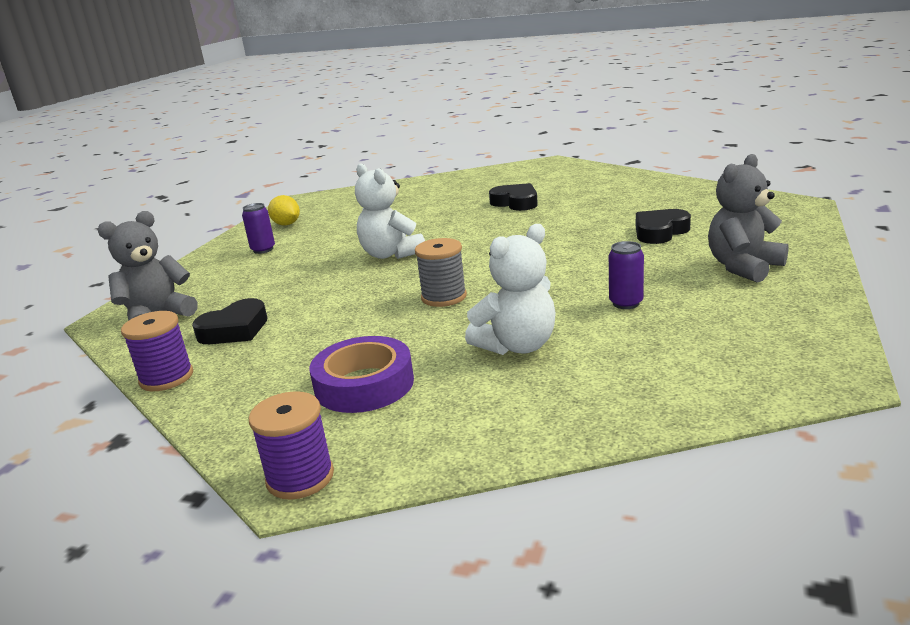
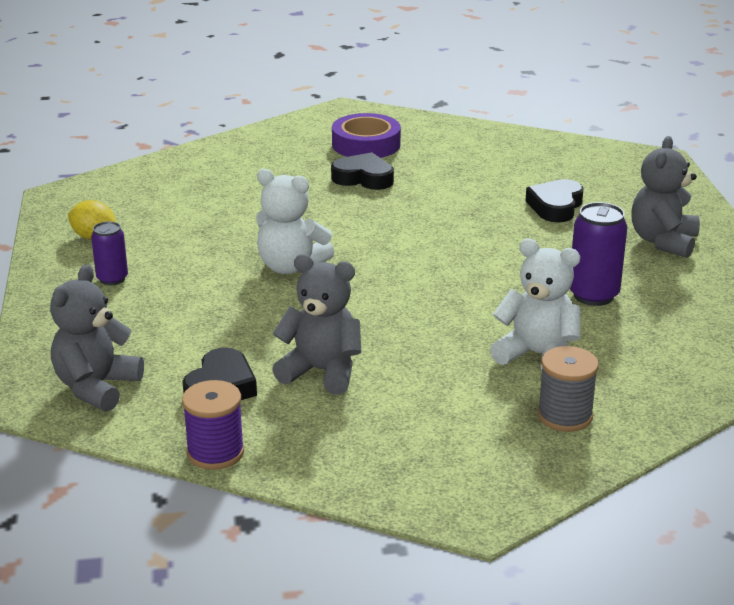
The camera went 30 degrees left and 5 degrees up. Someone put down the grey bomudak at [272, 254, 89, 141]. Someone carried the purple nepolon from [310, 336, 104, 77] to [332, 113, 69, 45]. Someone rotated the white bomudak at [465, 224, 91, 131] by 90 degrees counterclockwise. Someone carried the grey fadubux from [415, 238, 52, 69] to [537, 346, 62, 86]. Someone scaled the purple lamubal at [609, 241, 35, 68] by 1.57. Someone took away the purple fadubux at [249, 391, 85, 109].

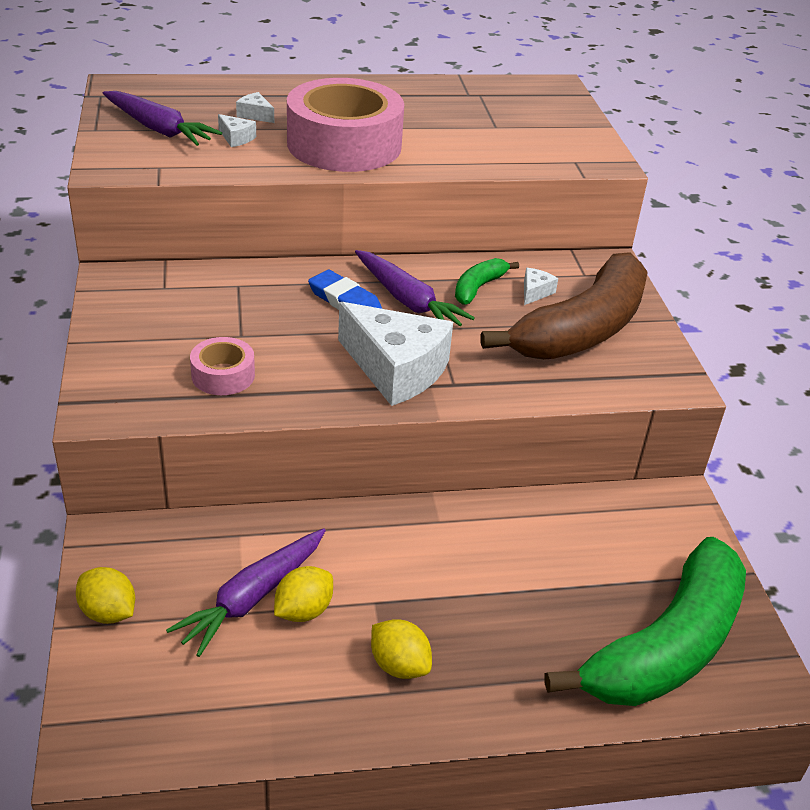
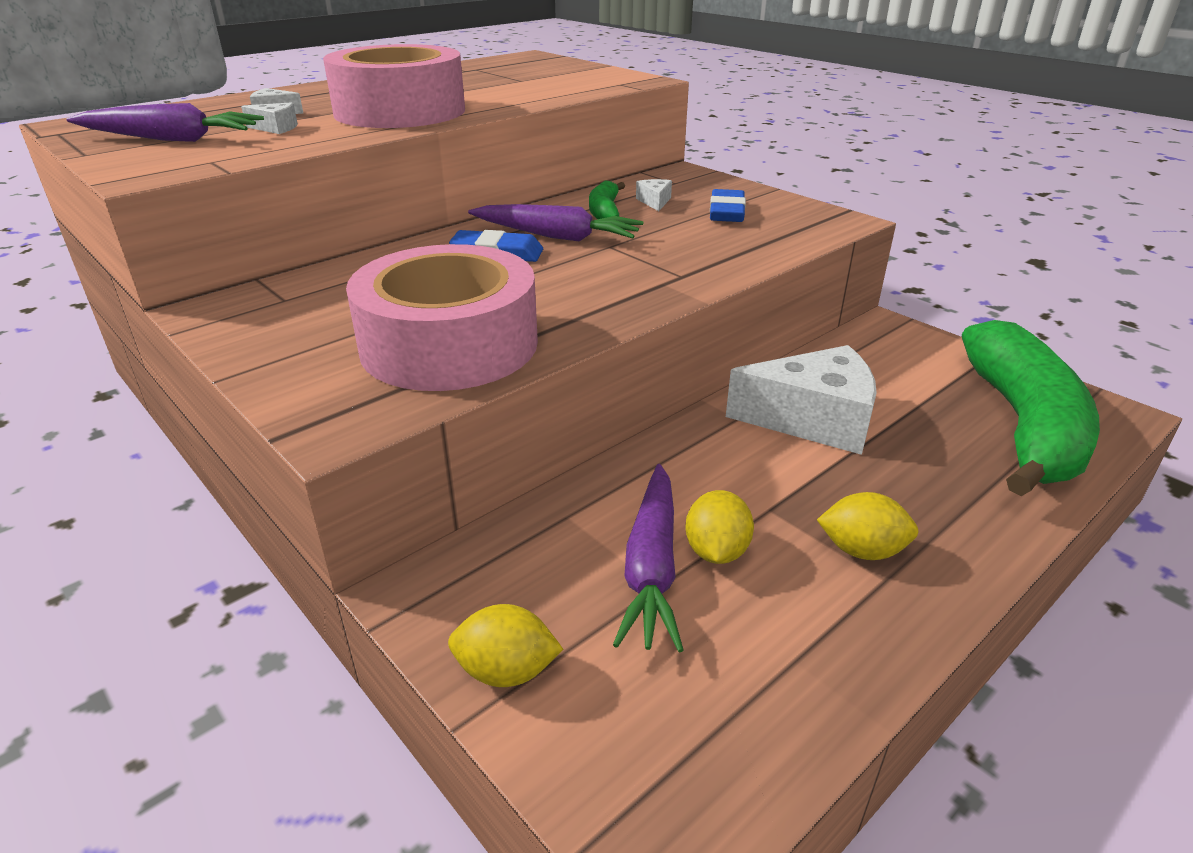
The camera went 30 degrees left and 5 degrees down. Someone scaled the pink nepolon at [190, 337, 65, 58] by 2.17. Someone swapped the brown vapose at [480, 252, 168, 108] for the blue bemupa at [710, 189, 36, 33]. Someone carried the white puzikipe from [338, 302, 115, 104] to [726, 345, 151, 110].

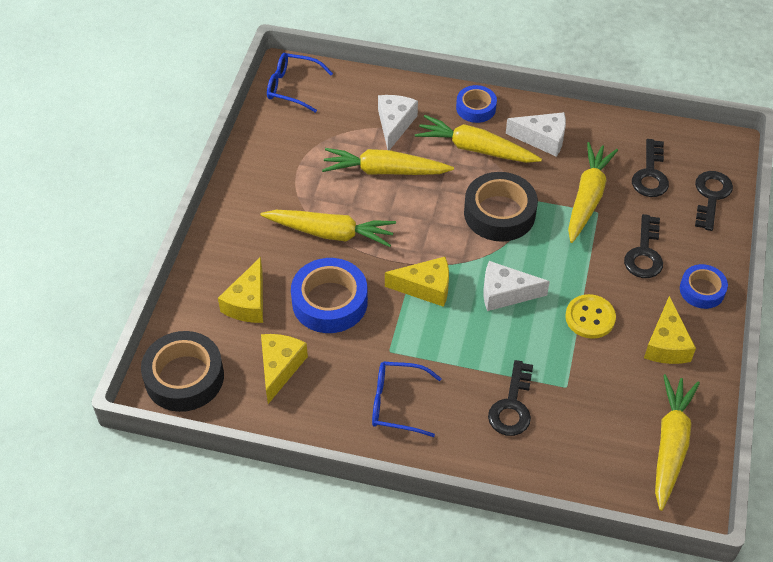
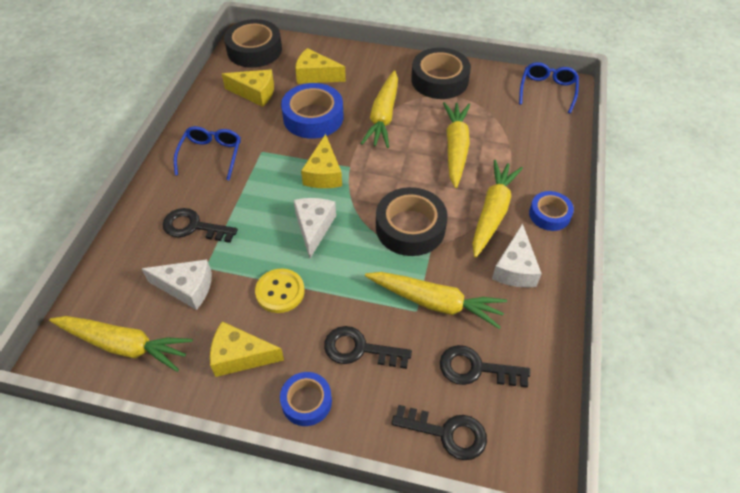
The camera went 90 degrees right and 0 degrees up. Someone carried the white puzikipe from [378, 95, 40, 55] to [142, 259, 70, 51]. Someone put down the black nepolon at [411, 48, 60, 51].

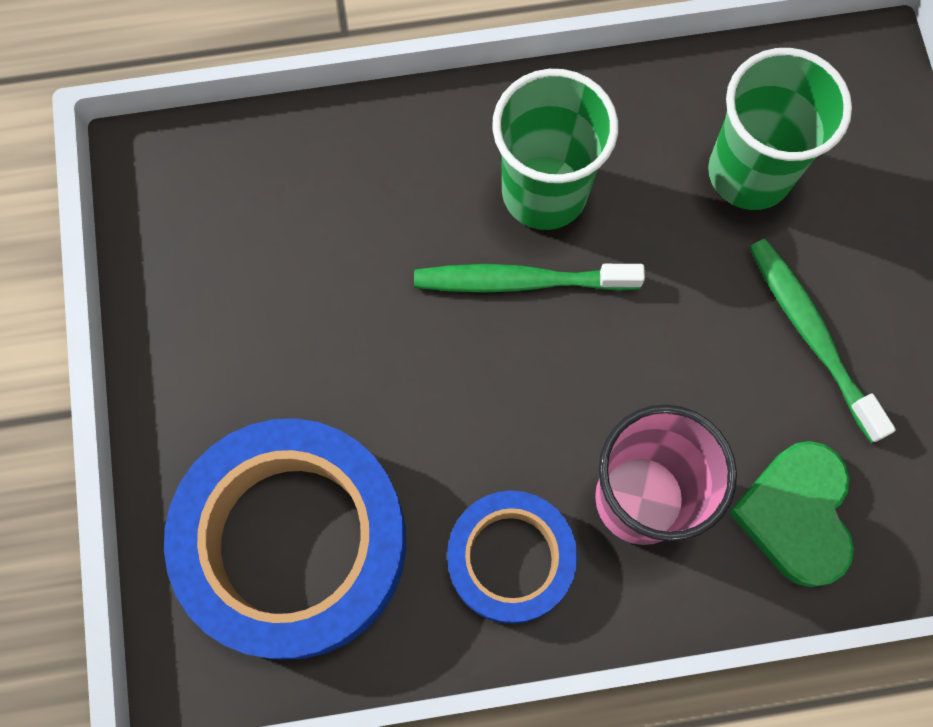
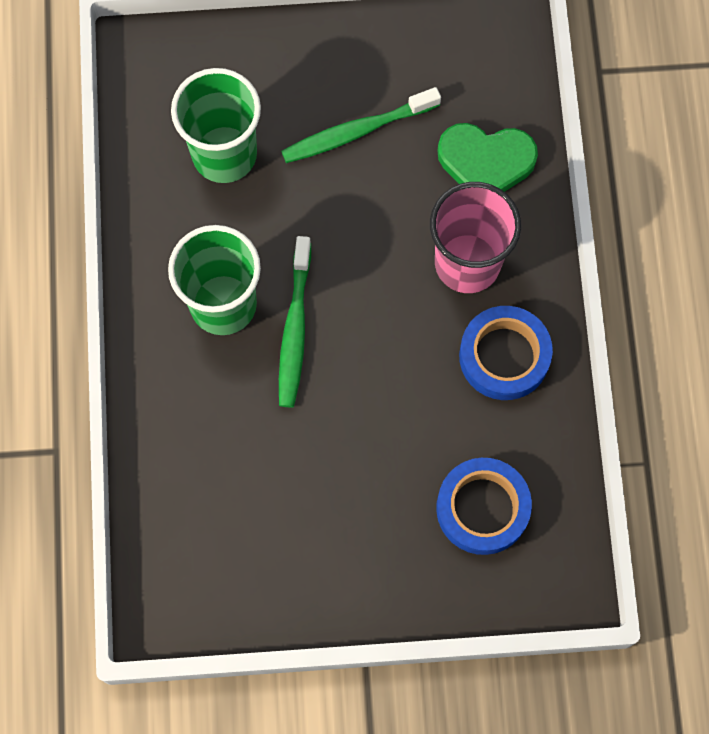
The camera went 85 degrees left and 0 degrees up. Someone scaled the blue nepolon at [164, 418, 242, 242] by 0.56.

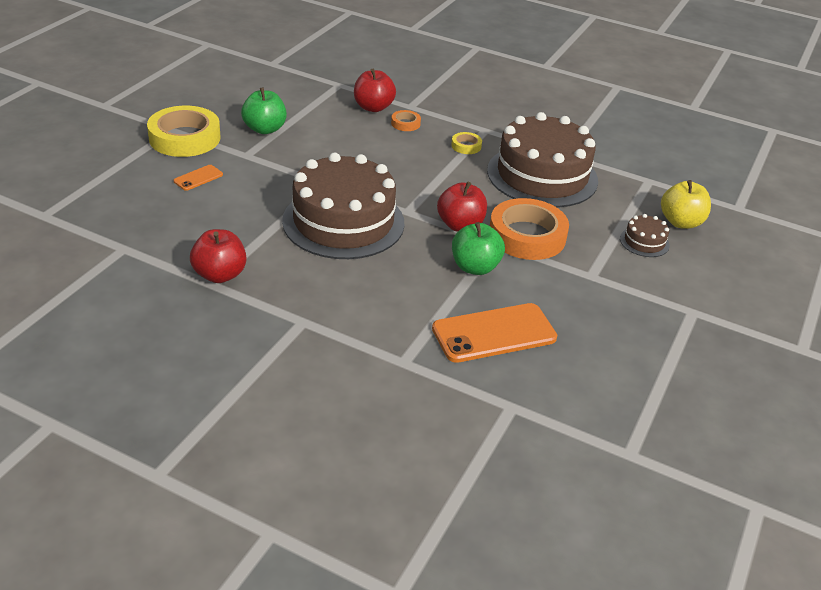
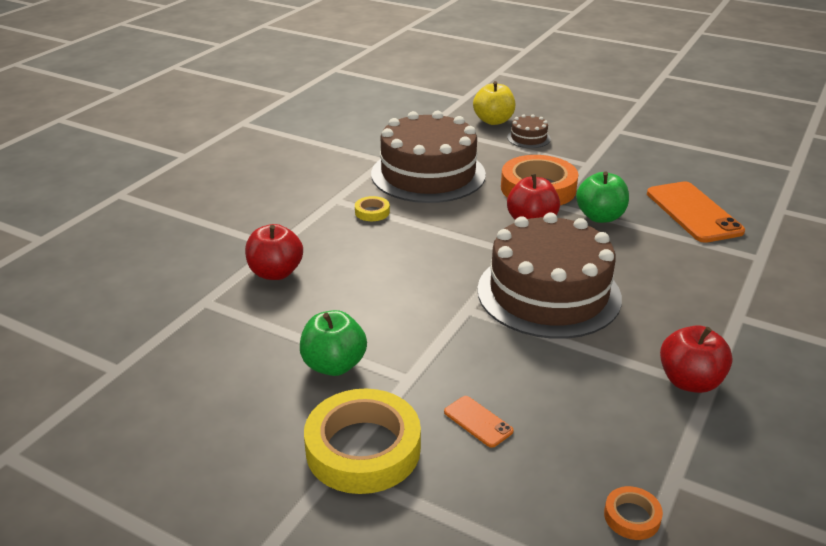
The camera went 85 degrees left and 5 degrees down. Someone carried the orange nepolon from [391, 110, 30, 21] to [604, 486, 59, 54].

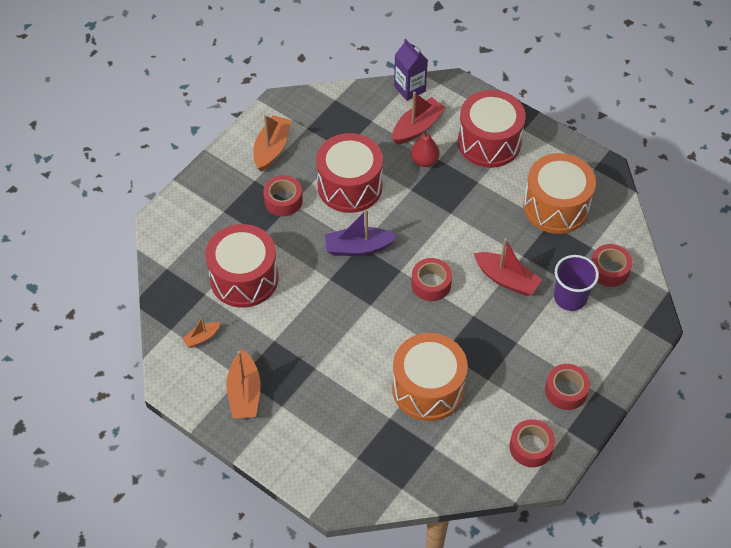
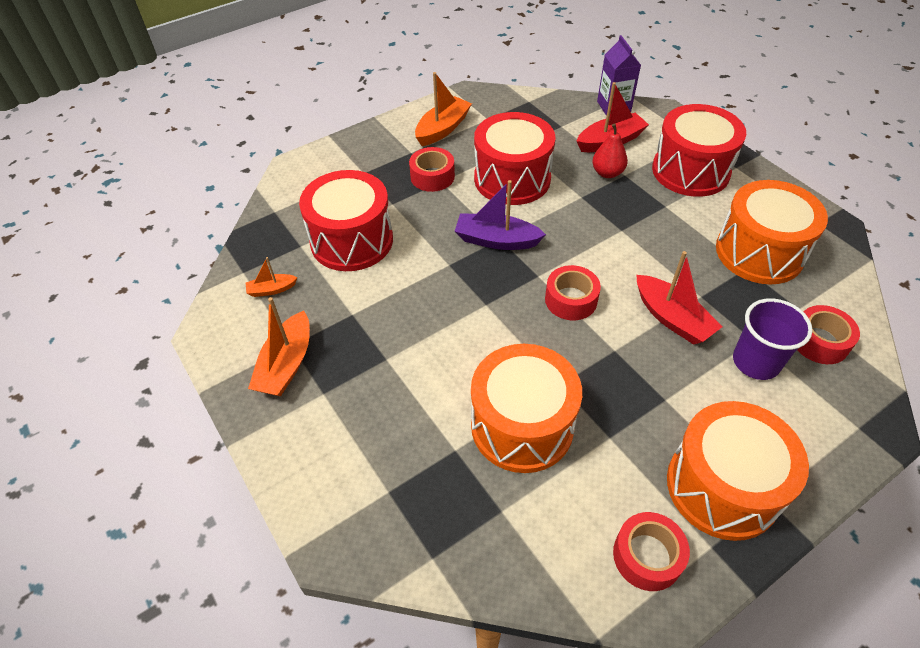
The camera went 20 degrees right and 5 degrees down. Someone swapped the red nepolon at [545, 364, 45, 46] for the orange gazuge at [667, 401, 142, 140].

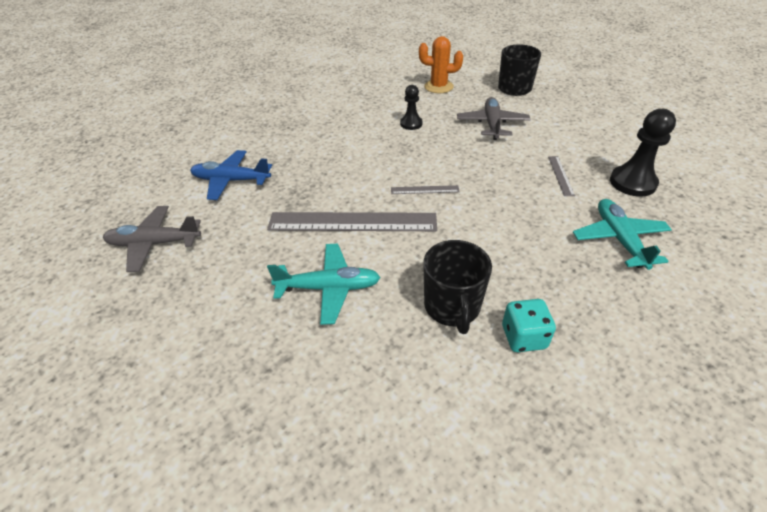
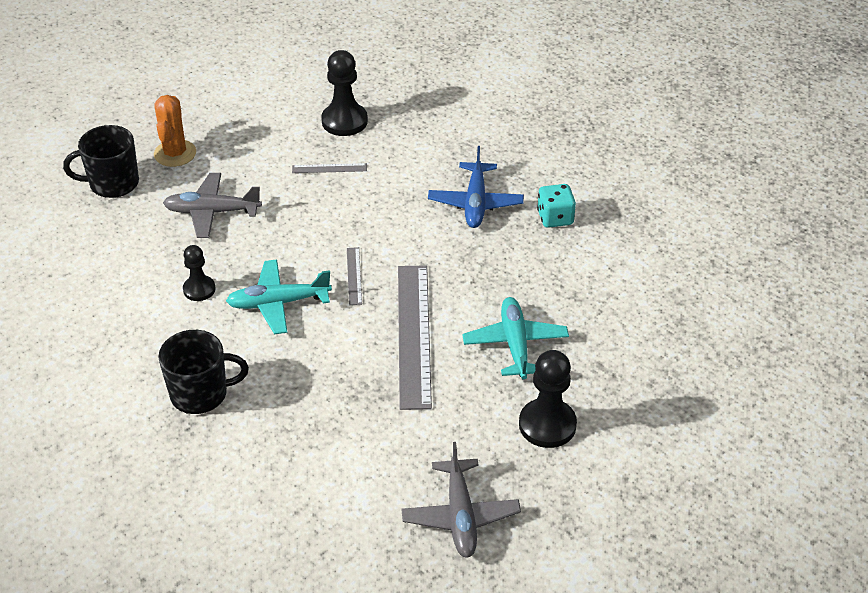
The camera went 95 degrees left and 0 degrees up. Someone carried the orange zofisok from [419, 36, 44, 57] to [154, 95, 42, 72]. Someone carried the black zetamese from [423, 240, 69, 94] to [158, 330, 91, 84]. Someone carried the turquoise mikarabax from [573, 199, 99, 71] to [226, 260, 106, 74]. Someone carried the blue mikarabax from [190, 150, 82, 50] to [428, 146, 96, 82]. Someone put down the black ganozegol at [519, 350, 58, 98].

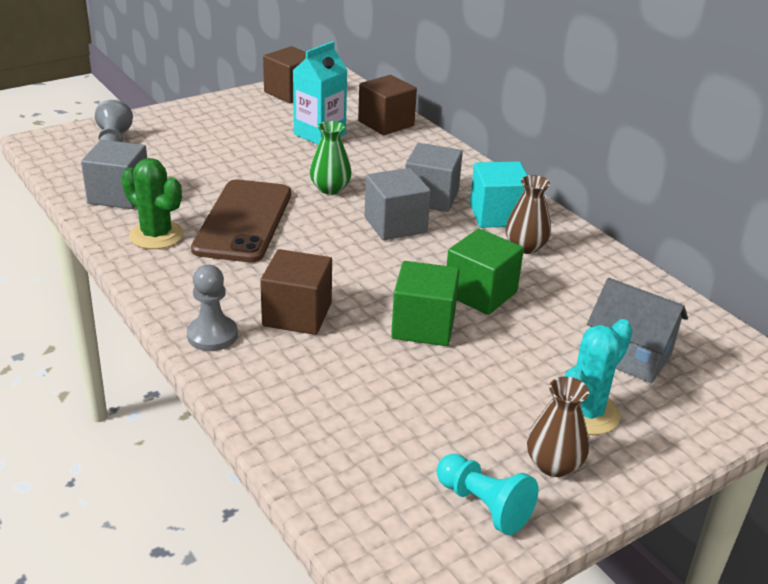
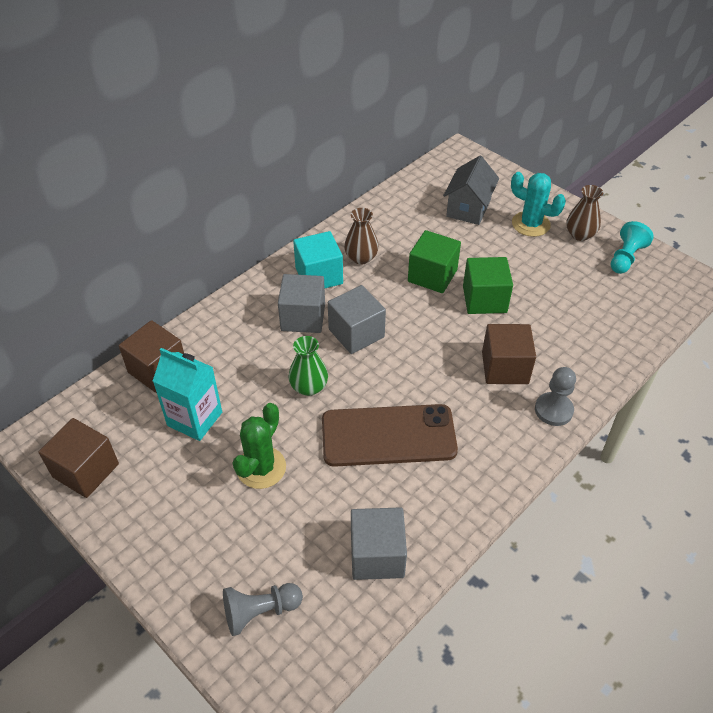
The camera went 100 degrees left and 15 degrees up. Someone carried the green zofisok from [121, 158, 63, 91] to [233, 403, 53, 86].

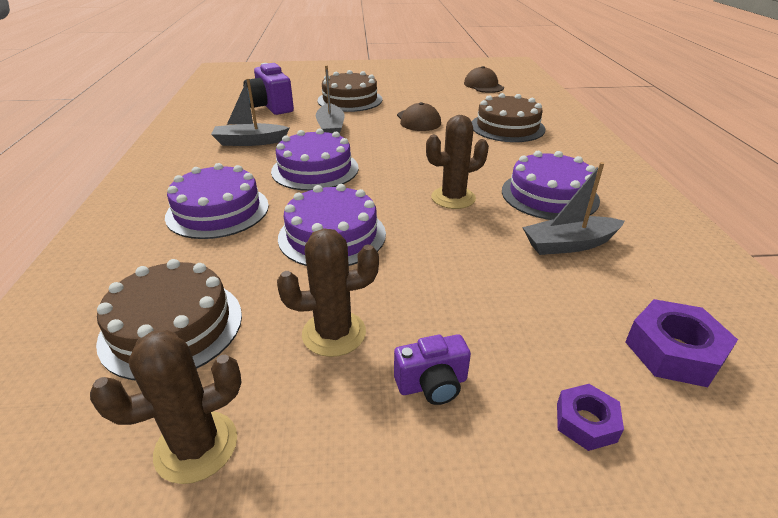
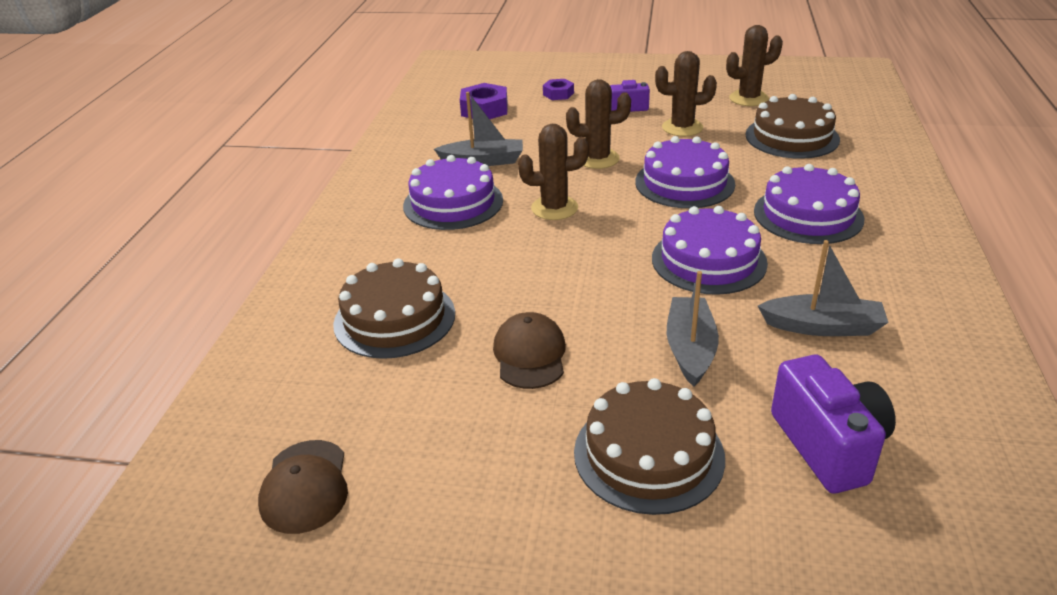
The camera went 165 degrees left and 0 degrees up. Someone put down the brown zofisok at [566, 79, 65, 90].

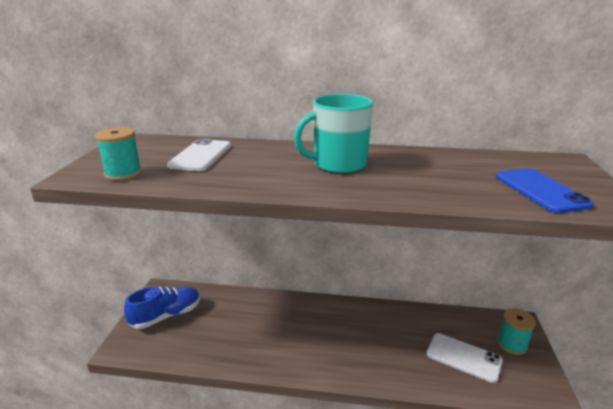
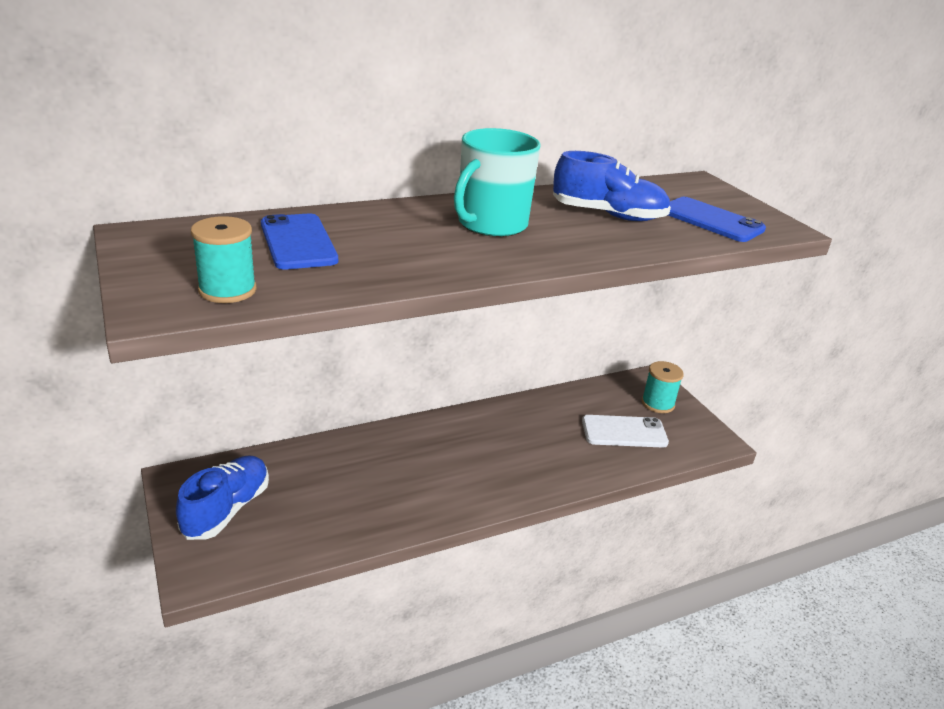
The camera went 35 degrees left and 5 degrees up. Someone repainted the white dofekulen at [167, 138, 64, 33], which became the blue dofekulen at [261, 213, 77, 57]. Someone put down the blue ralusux at [553, 151, 118, 70].

